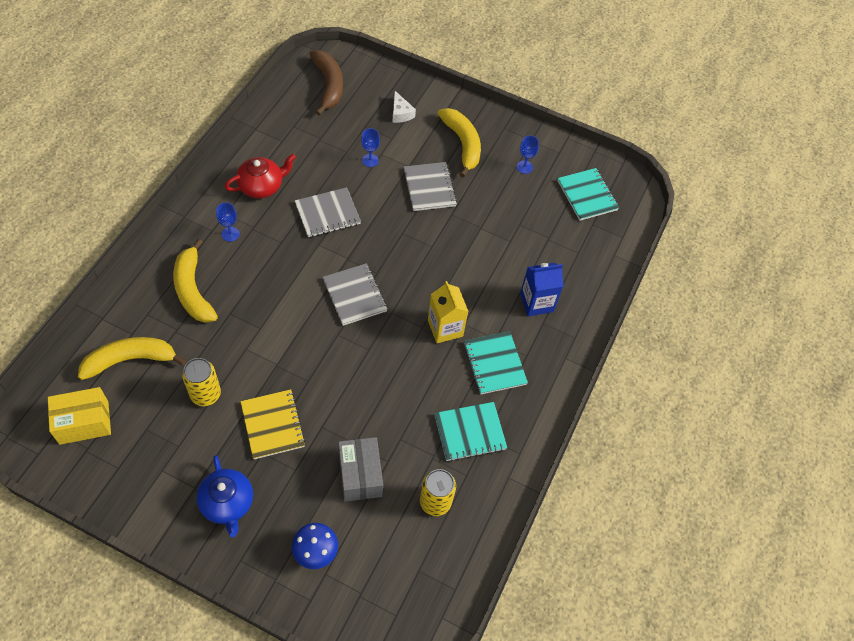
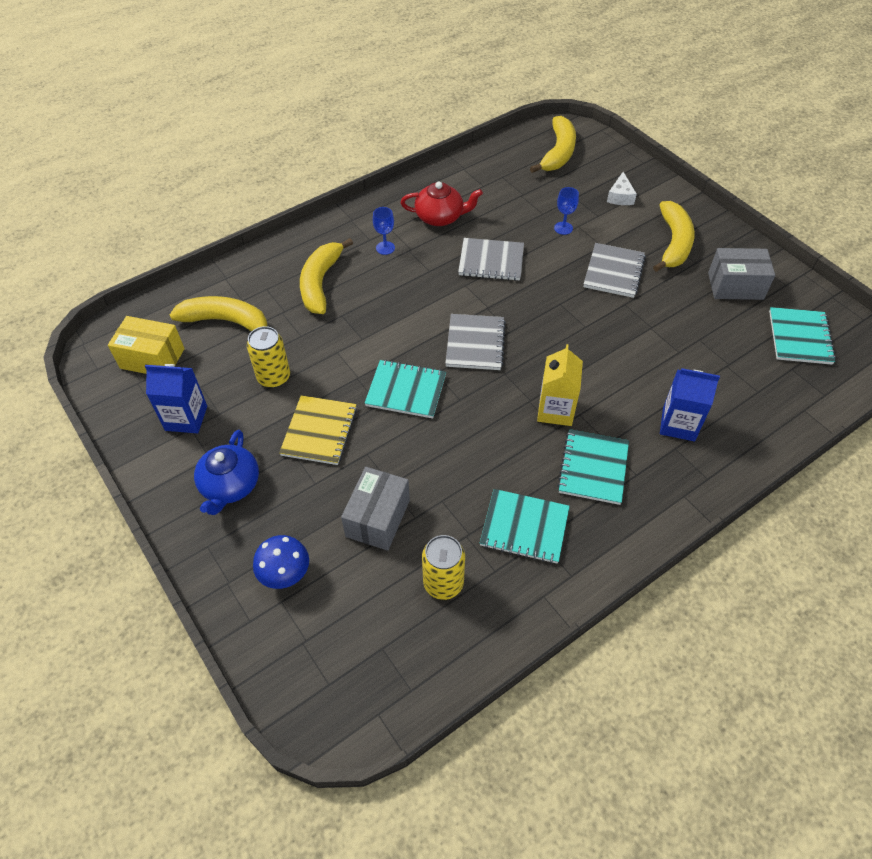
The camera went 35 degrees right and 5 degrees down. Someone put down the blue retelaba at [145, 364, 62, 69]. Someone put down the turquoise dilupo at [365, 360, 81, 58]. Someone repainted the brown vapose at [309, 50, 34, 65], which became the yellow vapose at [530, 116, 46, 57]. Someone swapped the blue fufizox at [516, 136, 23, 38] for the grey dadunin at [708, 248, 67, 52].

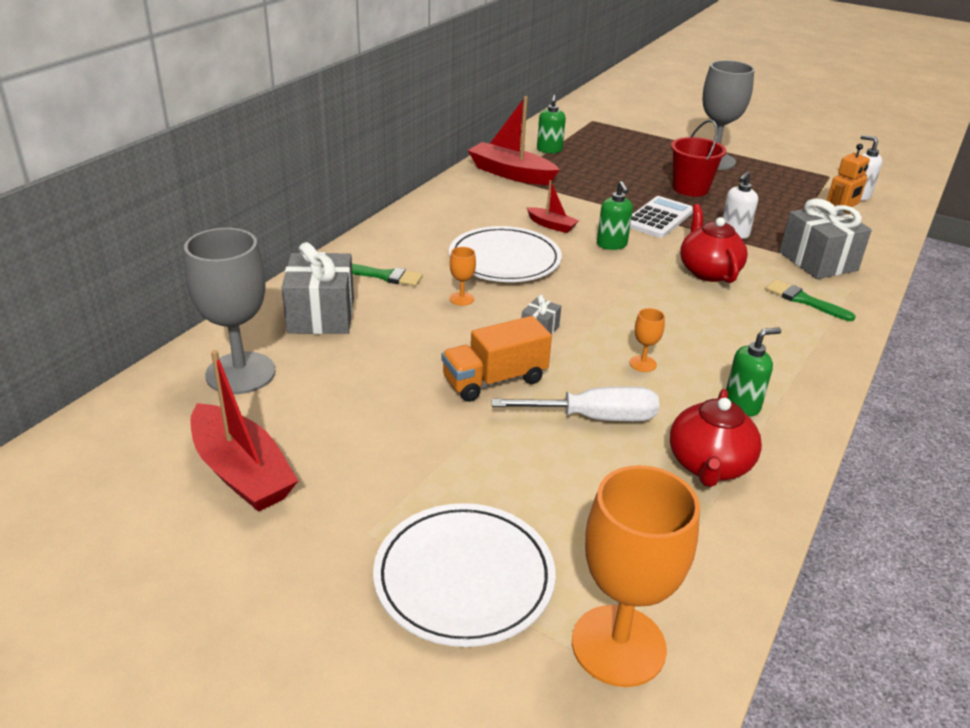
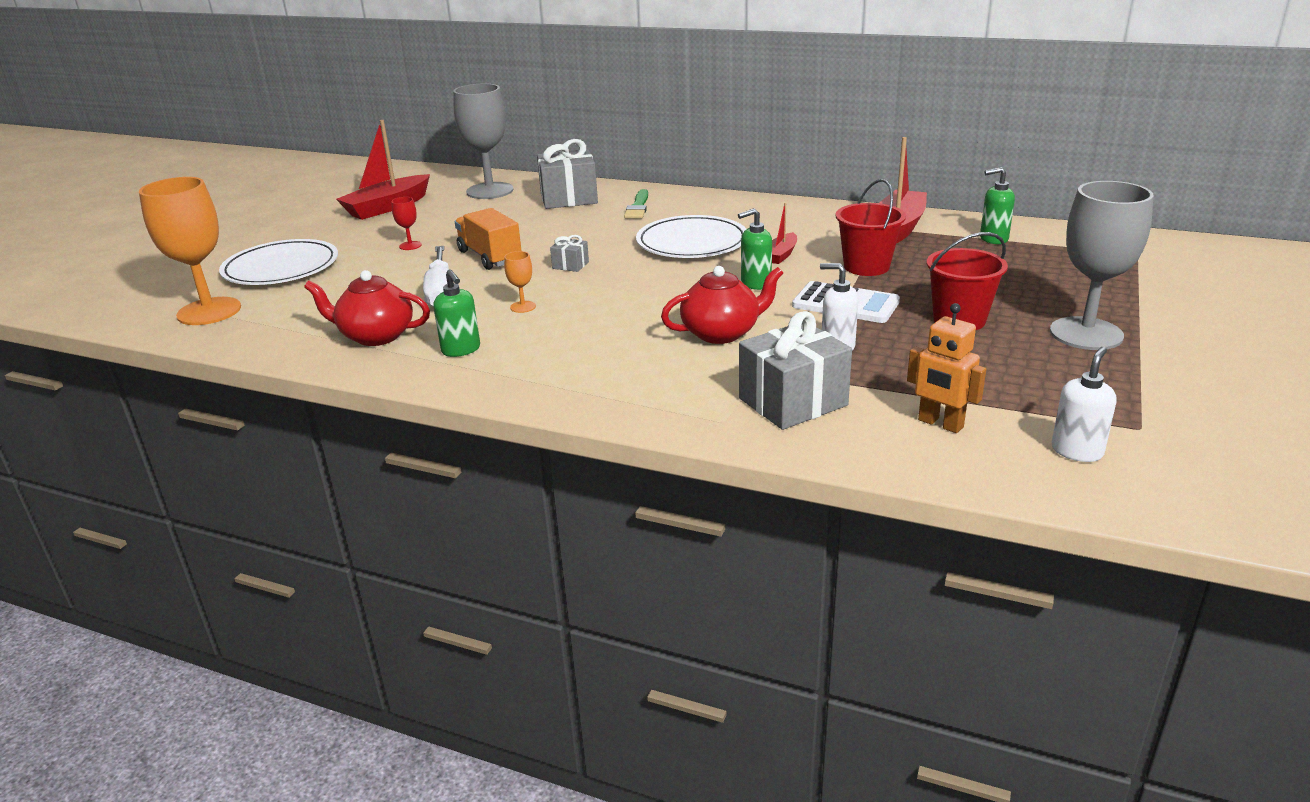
The camera went 85 degrees right and 5 degrees down. Someone put down the red fufizox at [391, 197, 31, 53]. Someone put down the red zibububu at [835, 179, 71, 97]. Someone took away the orange fufizox at [450, 247, 26, 59]. Someone took away the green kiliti at [766, 280, 90, 41].

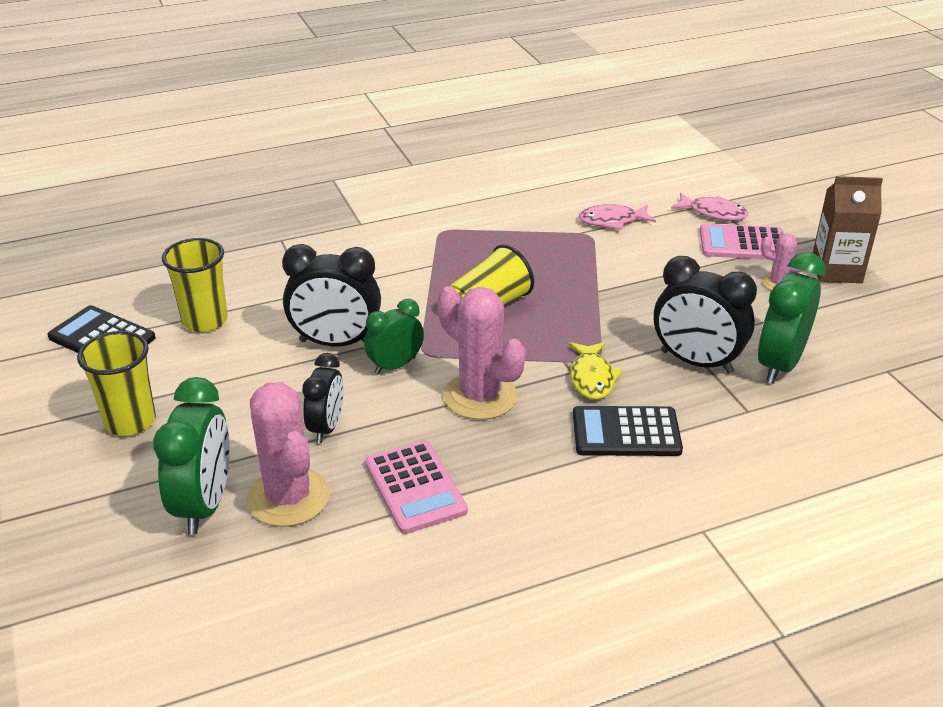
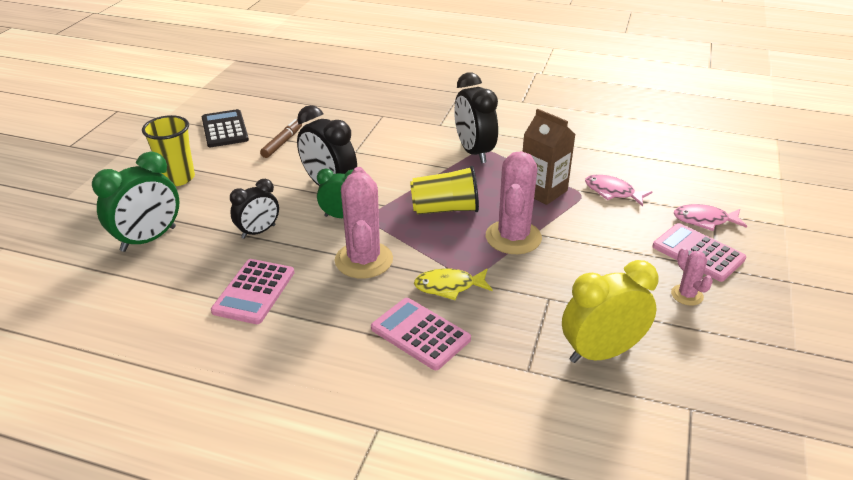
The camera went 40 degrees right and 0 degrees up. Someone swapped the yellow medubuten at [162, 238, 66, 94] for the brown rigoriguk at [260, 119, 42, 39]. Someone repainted the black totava at [573, 406, 110, 50], which became the pink totava at [371, 298, 100, 72]. Someone rotated the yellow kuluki at [569, 342, 54, 58] by 45 degrees clockwise. Someone carried the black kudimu from [654, 256, 103, 118] to [454, 72, 44, 91]. Someone carried the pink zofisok from [247, 382, 83, 145] to [486, 151, 56, 103]. Someone carried the brown retelaba from [813, 176, 70, 107] to [523, 109, 53, 96]. Someone repainted the green kudimu at [758, 252, 68, 132], which became the yellow kudimu at [562, 260, 97, 103]. Someone rotated the pink kuluki at [671, 193, 77, 28] by 120 degrees clockwise.

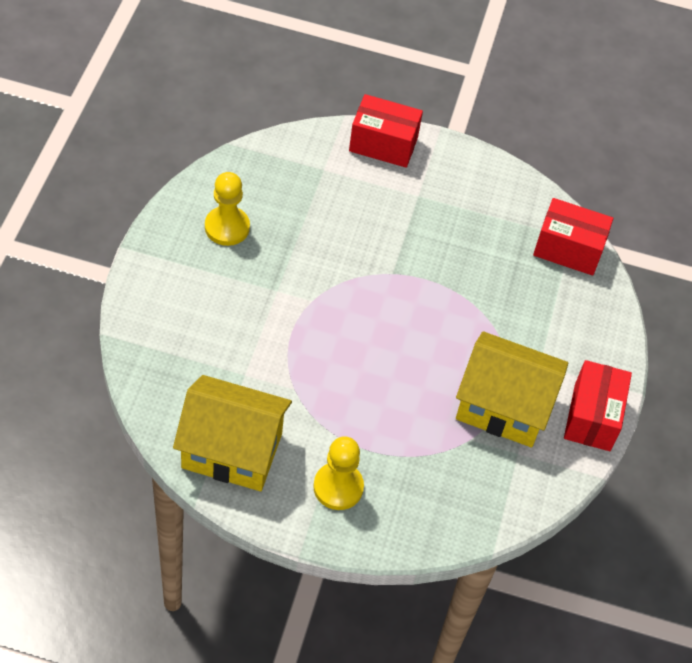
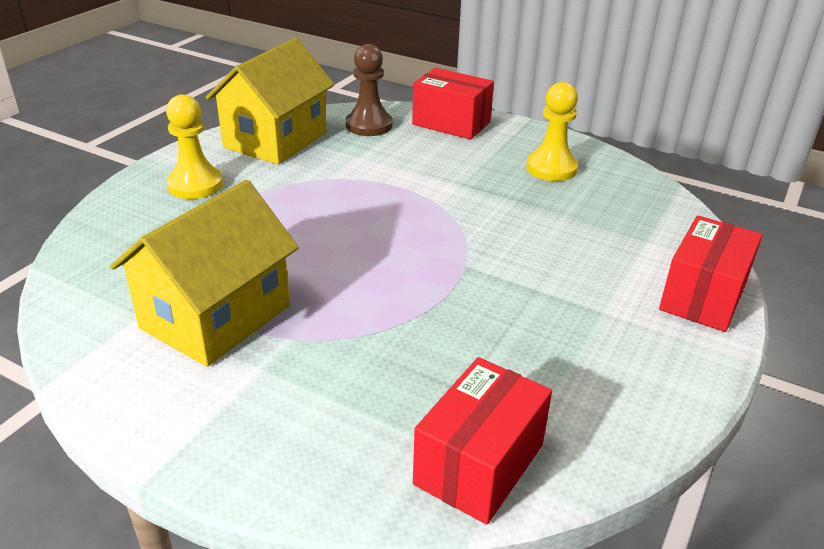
The camera went 110 degrees right and 20 degrees down. Someone put down the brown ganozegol at [346, 44, 46, 92]. Someone carried the red dadunin from [564, 360, 68, 91] to [412, 68, 82, 72].

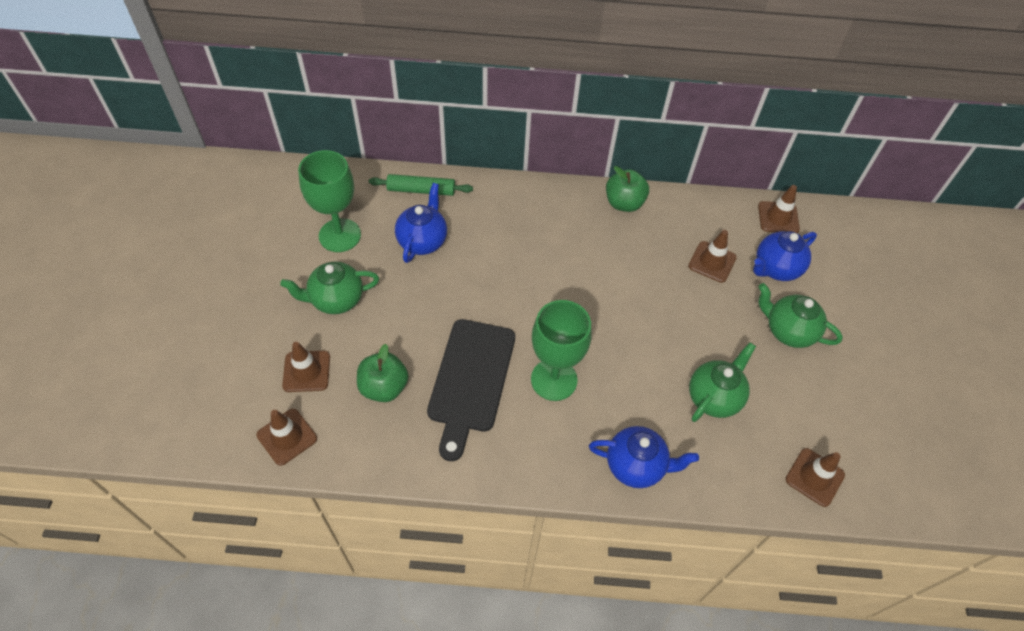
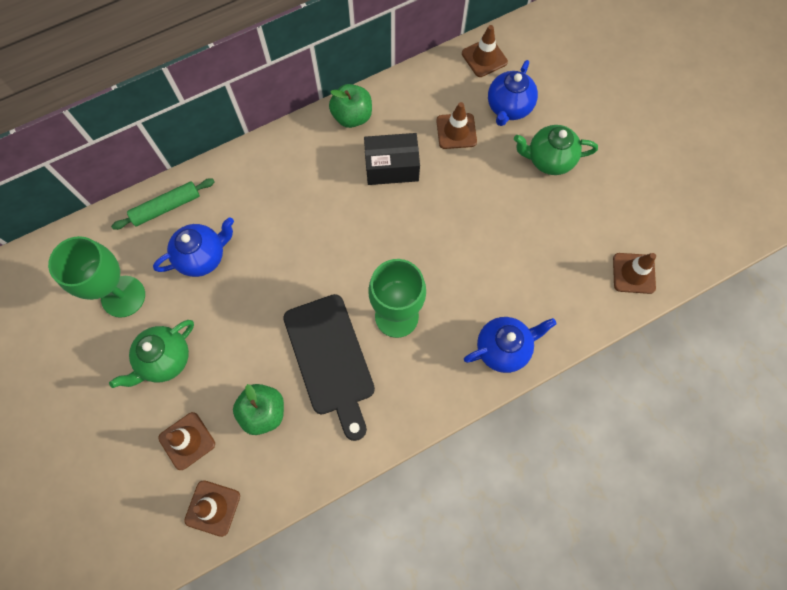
The camera went 30 degrees left and 15 degrees up. Someone rotated the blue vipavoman at [395, 183, 52, 80] by 75 degrees clockwise. Someone put down the black dadunin at [364, 133, 56, 52]. Someone took away the green vipavoman at [689, 342, 67, 80].

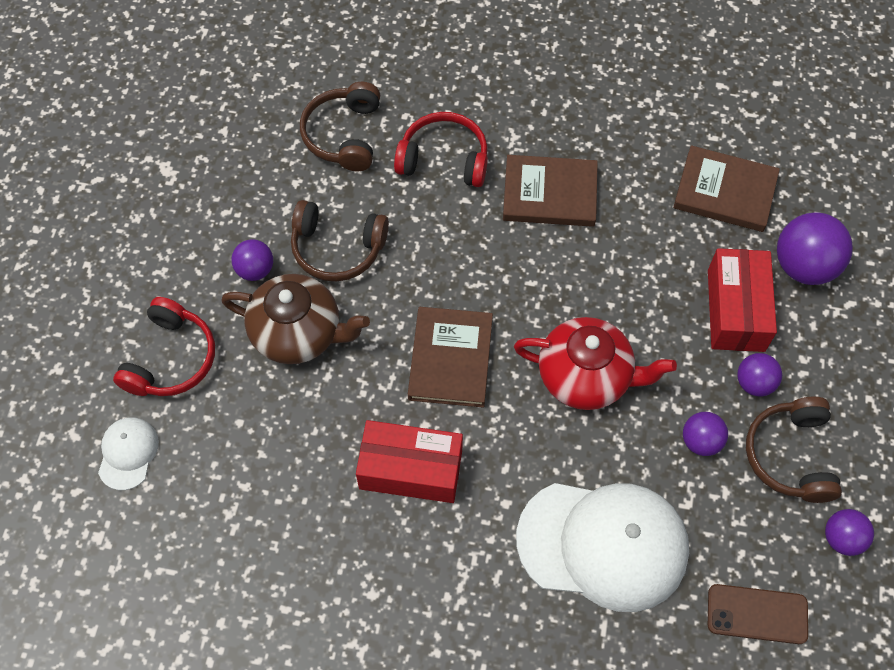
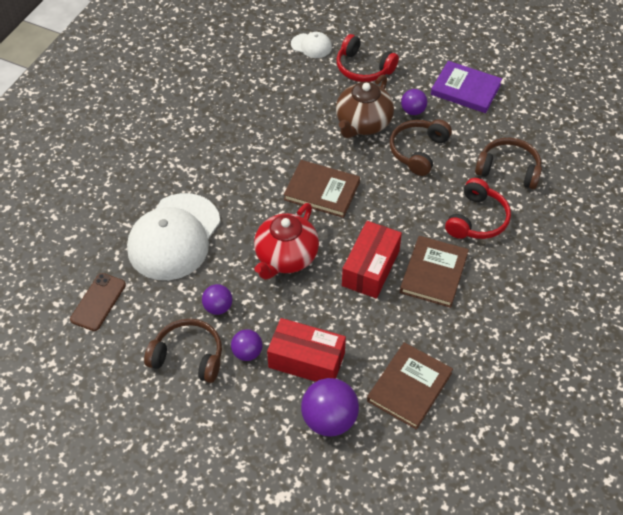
The camera went 105 degrees right and 10 degrees down. Someone carried the red dadunin from [356, 420, 107, 83] to [342, 221, 60, 77]. Someone put down the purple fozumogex at [431, 61, 71, 52]. Someone took away the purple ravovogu at [825, 509, 49, 47].

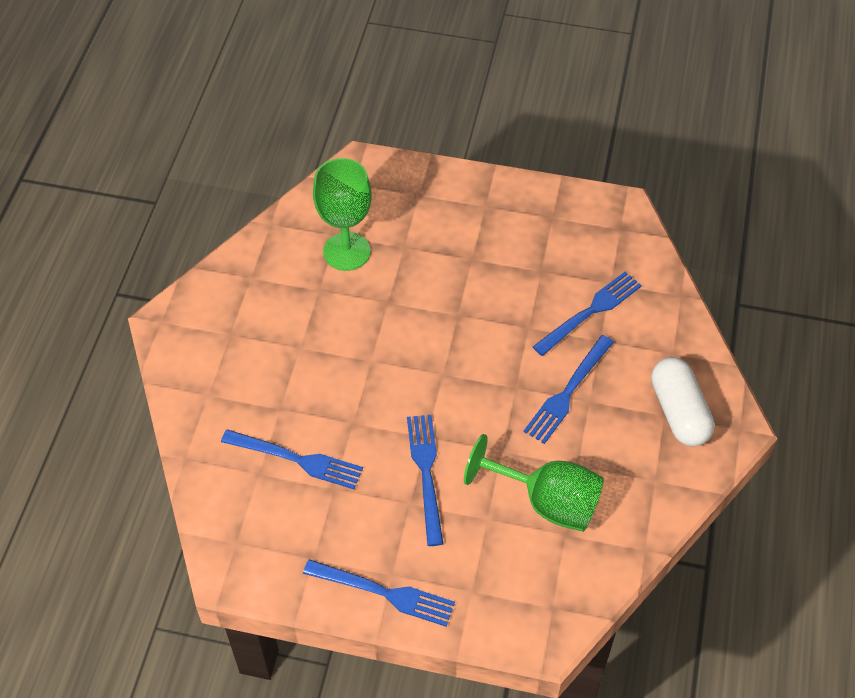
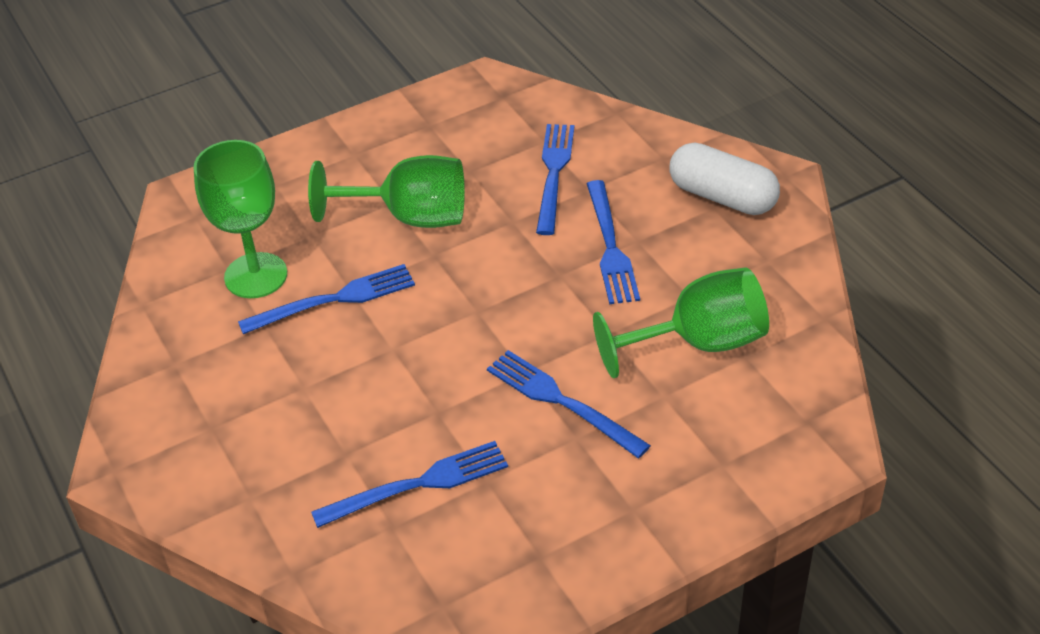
The camera went 40 degrees left and 10 degrees down. Someone carried the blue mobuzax from [303, 559, 152, 67] to [238, 264, 177, 70]. Someone put down the green fufizox at [308, 155, 157, 73].

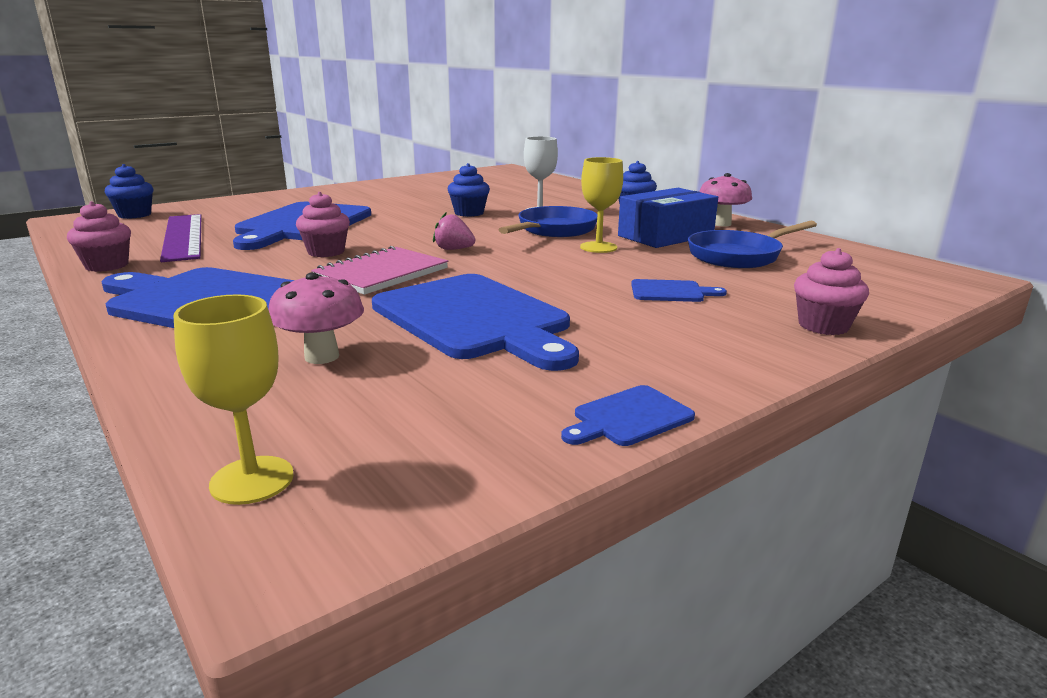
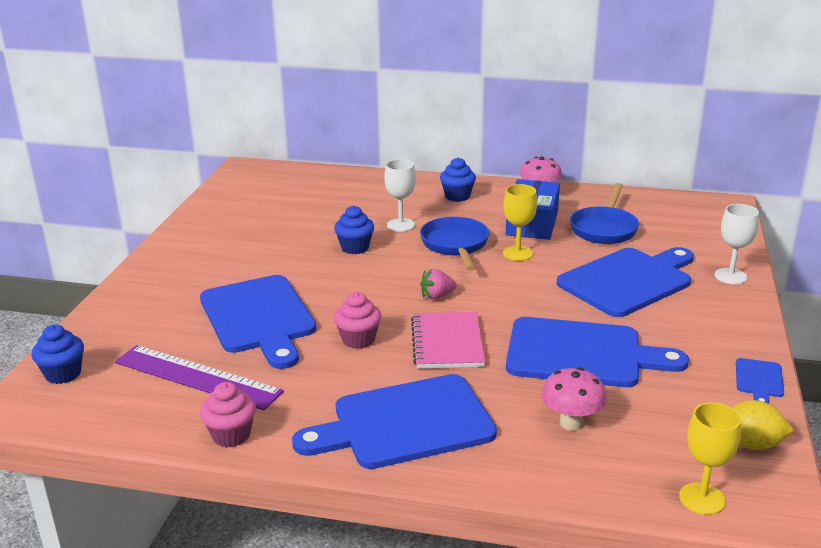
The camera went 40 degrees left and 5 degrees up. Someone scaled the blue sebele at [631, 279, 96, 23] by 2.36. Someone swapped the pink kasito at [794, 248, 75, 87] for the white fufizox at [714, 204, 45, 80]. Someone put down the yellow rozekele at [732, 400, 62, 50].

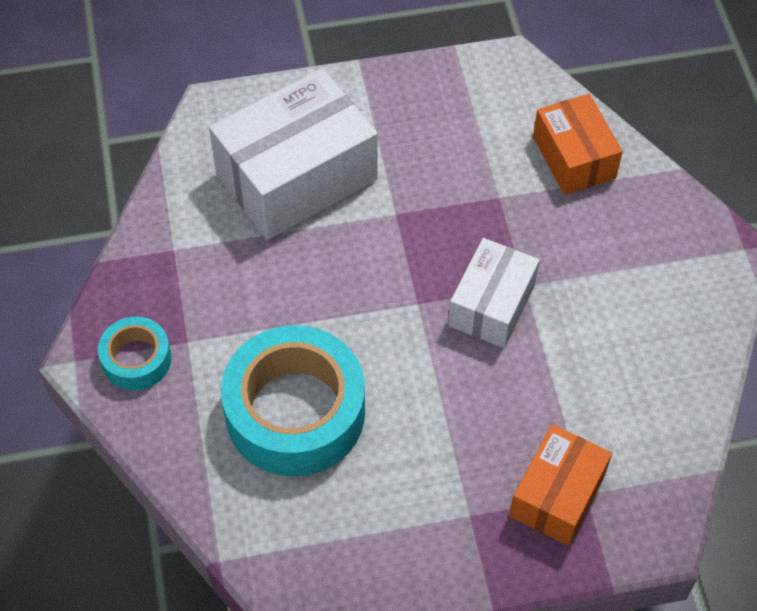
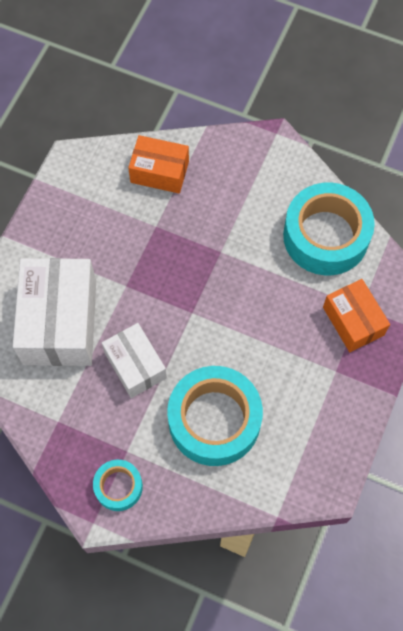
The camera went 55 degrees left and 10 degrees up. Someone carried the white dadunin from [448, 238, 92, 110] to [102, 323, 65, 75]. Someone put down the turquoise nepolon at [283, 183, 92, 92].

